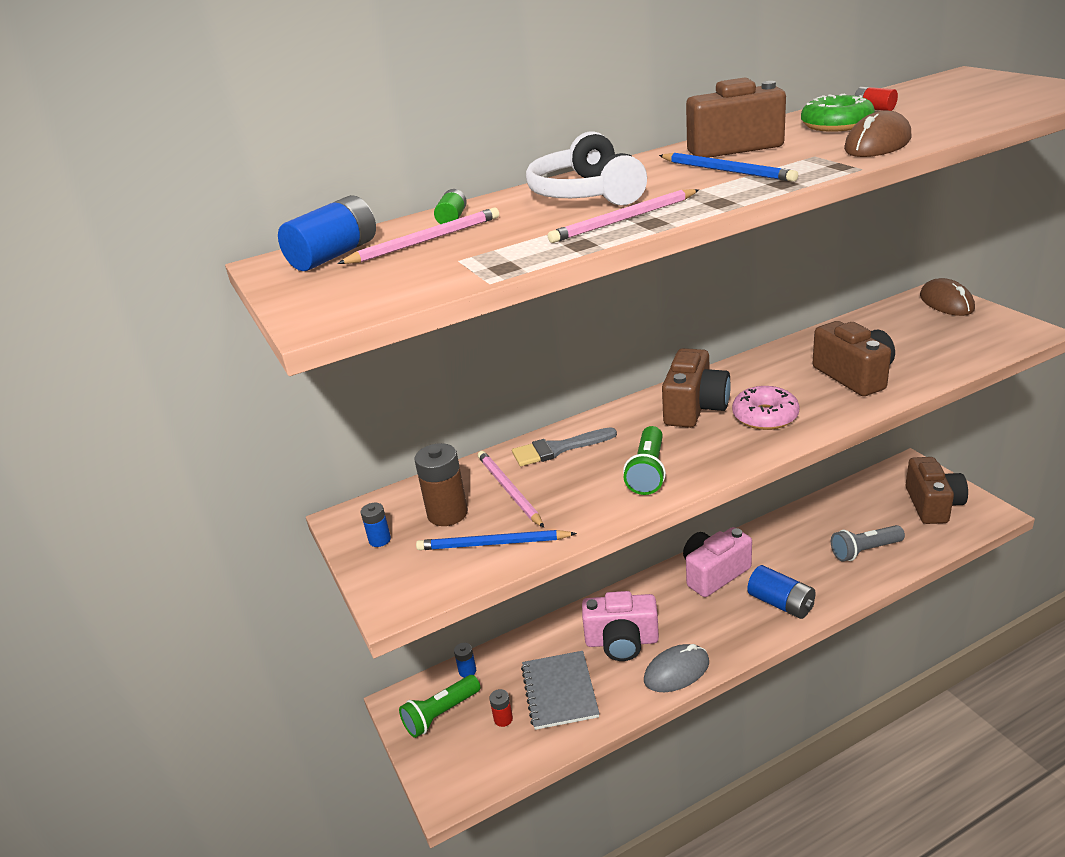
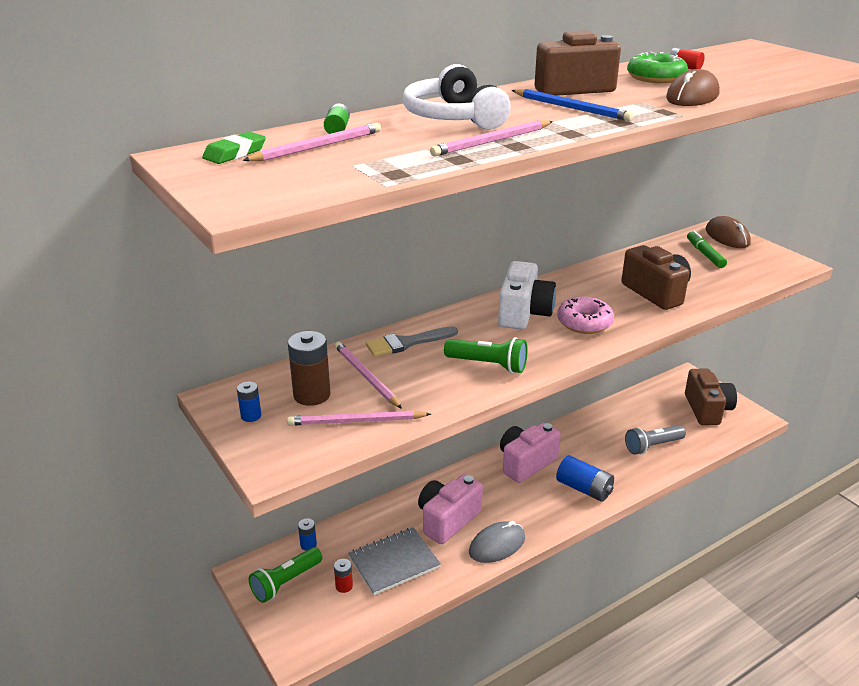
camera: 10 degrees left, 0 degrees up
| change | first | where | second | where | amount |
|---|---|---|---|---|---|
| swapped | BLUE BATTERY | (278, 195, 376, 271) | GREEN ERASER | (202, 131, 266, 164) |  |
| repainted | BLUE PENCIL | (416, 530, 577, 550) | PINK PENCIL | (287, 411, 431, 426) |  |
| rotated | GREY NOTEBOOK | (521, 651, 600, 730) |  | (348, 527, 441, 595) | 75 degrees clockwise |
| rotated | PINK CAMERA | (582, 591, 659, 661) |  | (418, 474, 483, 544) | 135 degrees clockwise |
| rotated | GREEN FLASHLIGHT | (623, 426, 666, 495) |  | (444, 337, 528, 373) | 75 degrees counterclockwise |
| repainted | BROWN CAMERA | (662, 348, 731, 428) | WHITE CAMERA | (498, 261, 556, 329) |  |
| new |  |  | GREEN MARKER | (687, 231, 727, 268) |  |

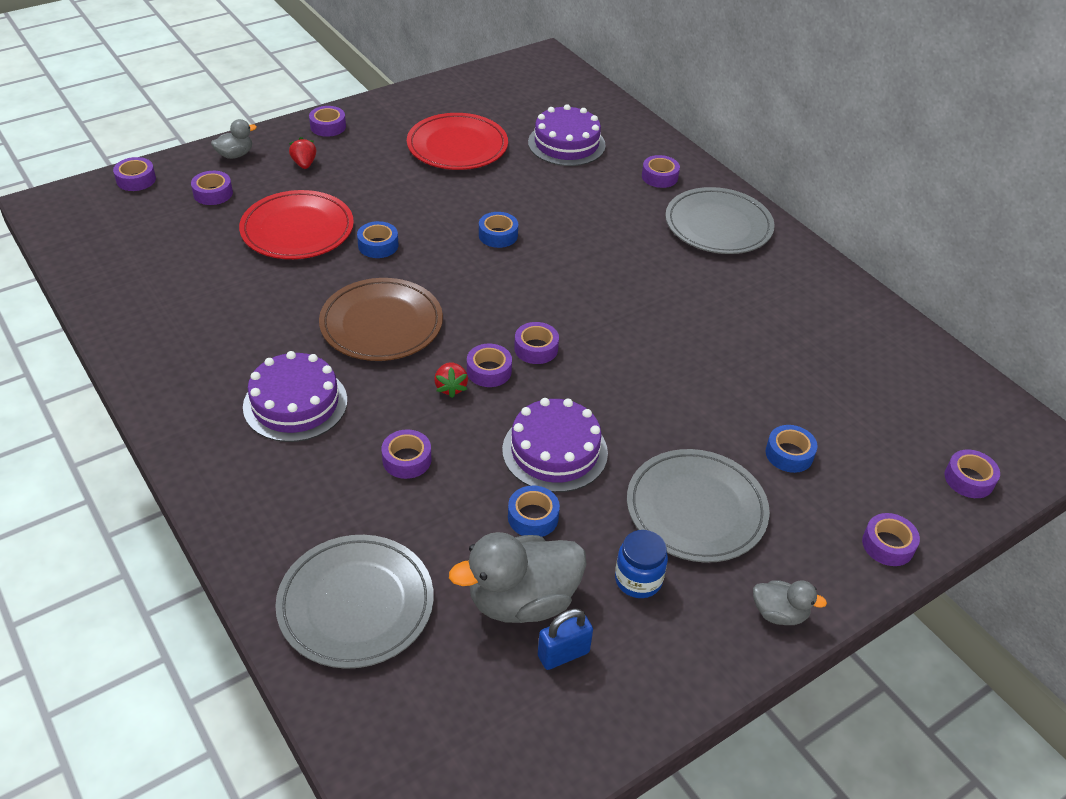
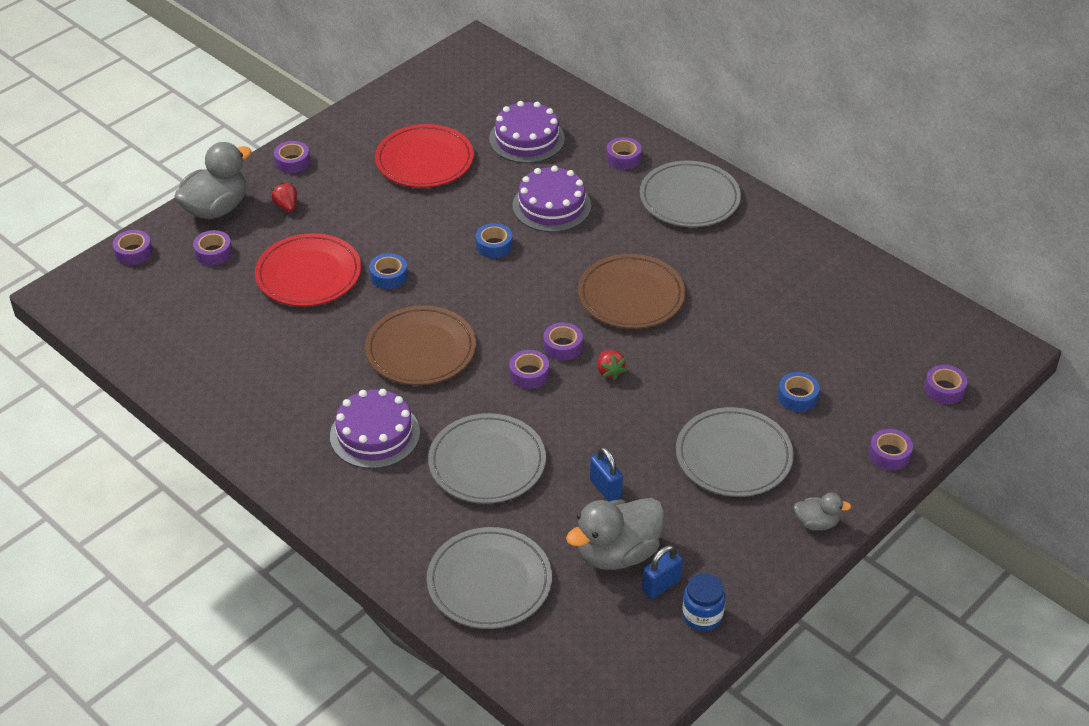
camera: 10 degrees left, 0 degrees up
| change | first | where | second | where | amount |
|---|---|---|---|---|---|
| scaled | GREY DUCK | (211, 119, 257, 159) |  | (174, 142, 251, 219) | x1.95 |
| swapped | PURPLE TAPE | (382, 429, 432, 479) | GREY PLATE | (428, 413, 546, 504) |  |
| shifted | PURPLE CAKE | (502, 398, 608, 492) |  | (512, 166, 591, 232) |  |
| new |  |  | BROWN PLATE | (578, 254, 685, 329) |  |
| swapped | BLUE TAPE | (508, 485, 560, 537) | BLUE PADLOCK | (590, 447, 623, 502) |  |
| shifted | RED STRAWBERRY | (434, 362, 468, 398) |  | (598, 350, 627, 380) |  |
| shifted | BLUE JAR | (615, 530, 668, 598) |  | (682, 573, 726, 631) |  |

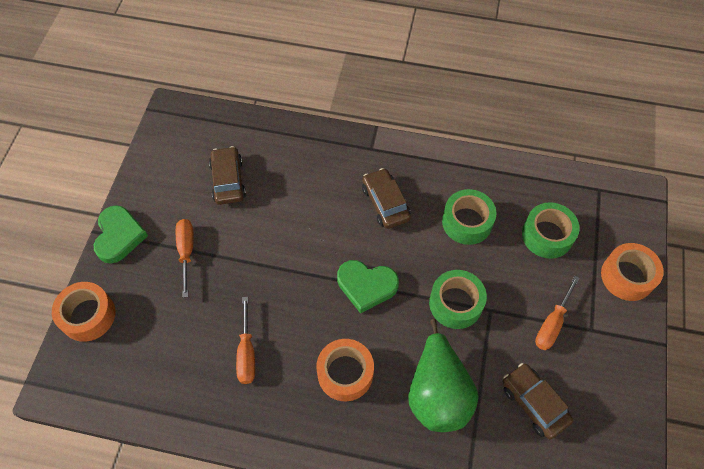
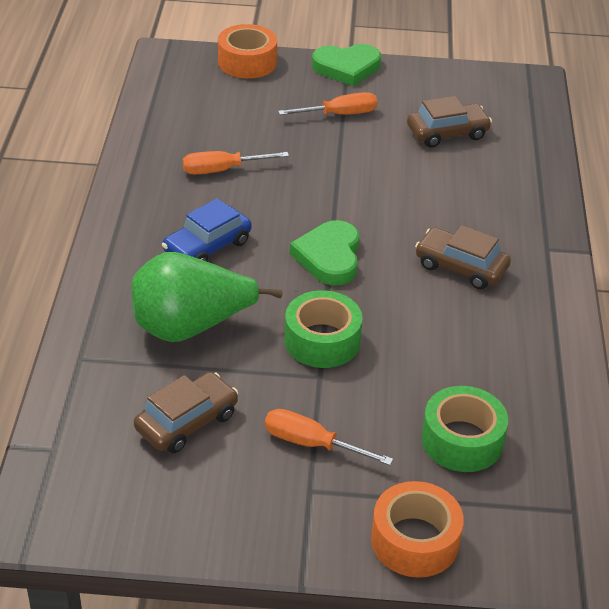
camera: 80 degrees right, 20 degrees down
| change | first | where | second | where | amount |
|---|---|---|---|---|---|
| swapped | ORANGE TAPE | (316, 339, 374, 401) | BLUE CAR | (162, 198, 252, 262) |  |
| rotated | BROWN CAR | (362, 168, 411, 229) |  | (415, 225, 511, 290) | 120 degrees counterclockwise |
| gone | GREEN TAPE | (442, 189, 496, 245) |  |  |  |

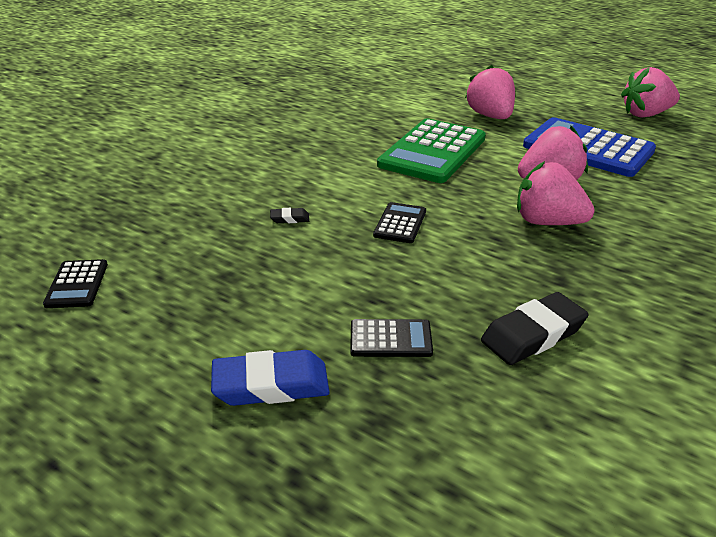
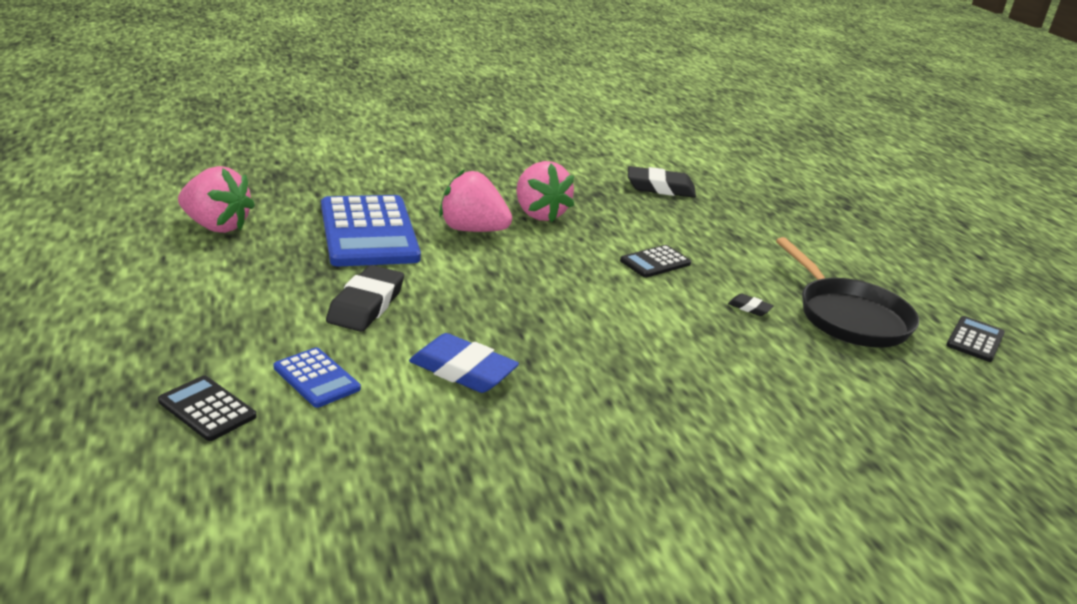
camera: 145 degrees left, 5 degrees down
| change | first | where | second | where | amount |
|---|---|---|---|---|---|
| shifted | BLACK CALCULATOR | (350, 319, 433, 357) |  | (158, 376, 257, 441) |  |
| new |  |  | BLUE CALCULATOR | (273, 347, 361, 408) |  |
| swapped | PINK STRAWBERRY | (465, 65, 515, 119) | BLACK ERASER | (326, 265, 404, 332) |  |
| shifted | BLUE ERASER | (211, 350, 330, 406) |  | (409, 333, 519, 393) |  |
| new |  |  | BLACK PAN | (776, 237, 919, 347) |  |
| gone | GREEN CALCULATOR | (377, 118, 486, 183) |  |  |  |

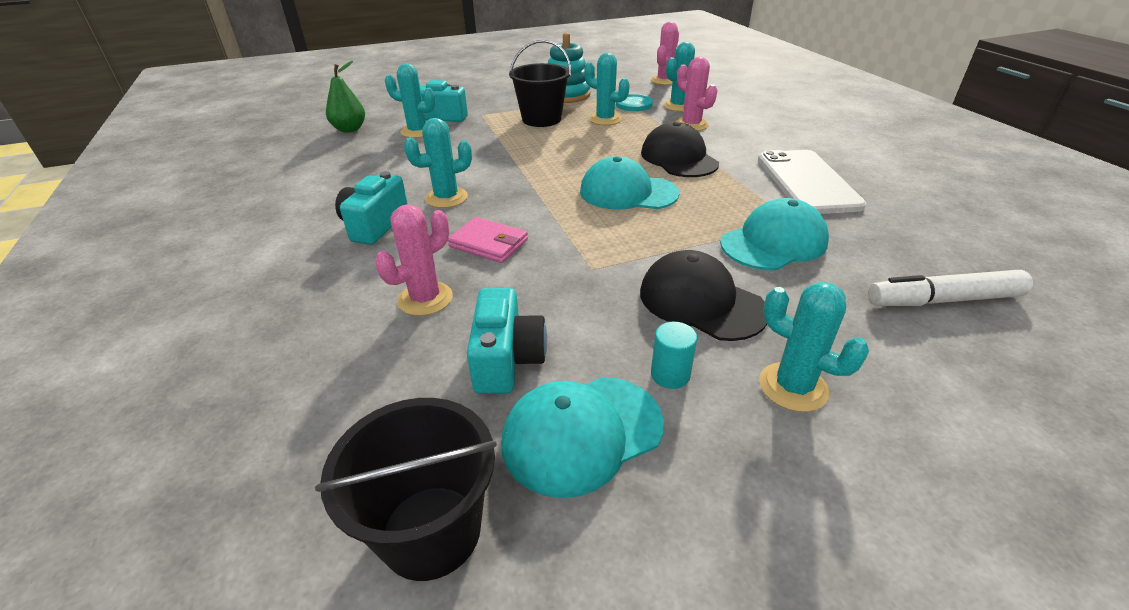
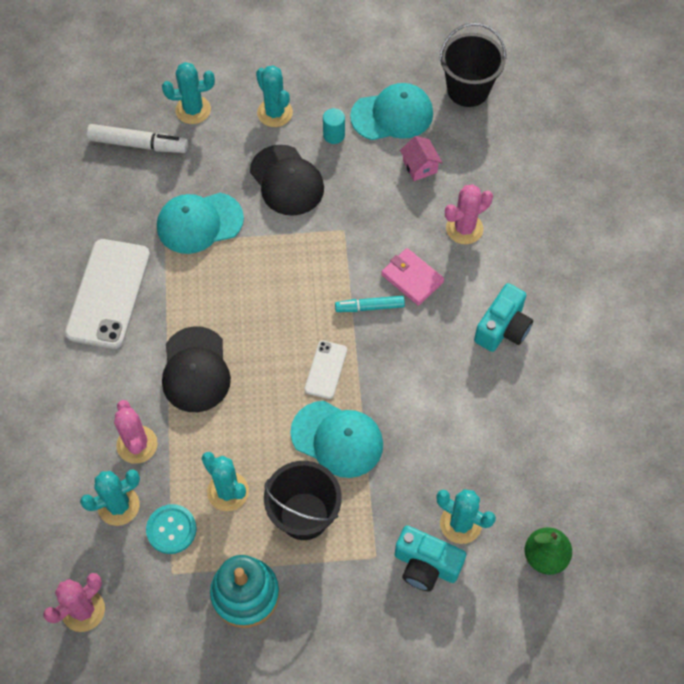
camera: 165 degrees left, 25 degrees up
| change | first | where | second | where | amount |
|---|---|---|---|---|---|
| shifted | TURQUOISE CACTUS | (404, 118, 472, 208) |  | (162, 62, 215, 124) |  |
| shifted | TURQUOISE CAP | (580, 156, 679, 210) |  | (290, 401, 383, 478) |  |
| new |  |  | WHITE PHONE | (304, 340, 347, 399) |  |
| new |  |  | TURQUOISE MARKER | (335, 296, 405, 312) |  |
| swapped | TURQUOISE CAMERA | (467, 288, 547, 394) | PINK HOUSE | (400, 136, 443, 181) |  |

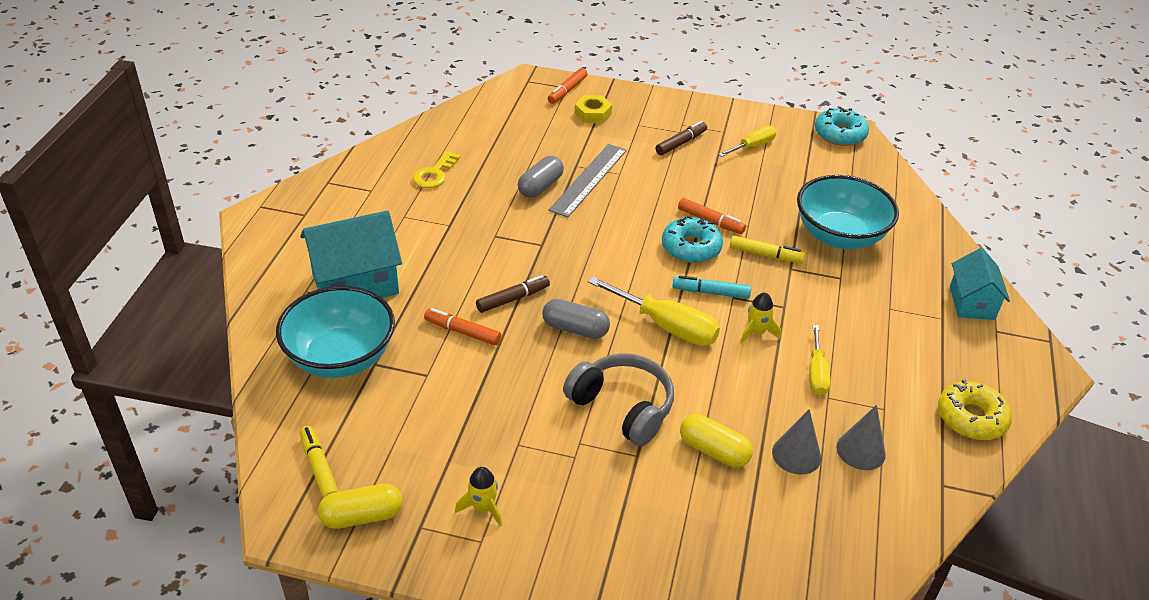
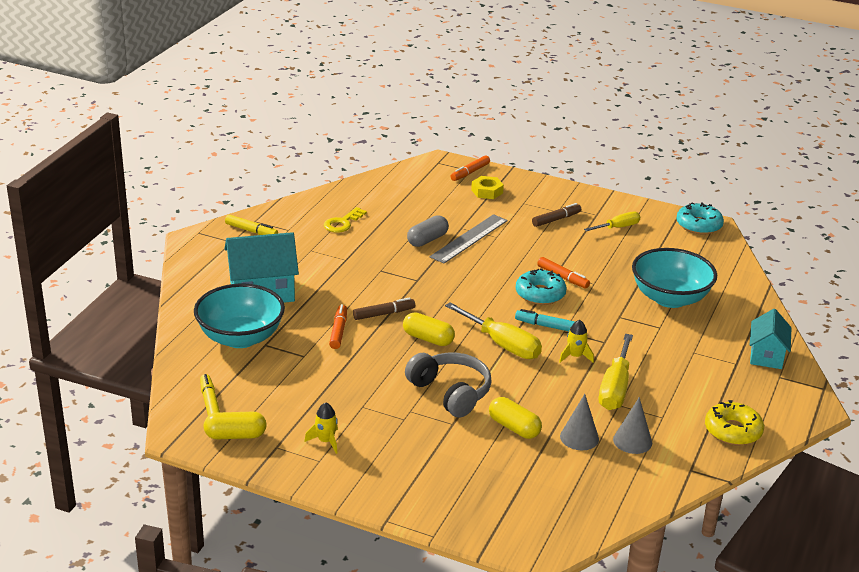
camera: 10 degrees right, 10 degrees down
| change | first | where | second | where | amount |
|---|---|---|---|---|---|
| shifted | YELLOW MARKER | (730, 236, 805, 263) |  | (225, 214, 278, 235) |  |
| rotated | ORANGE MARKER | (424, 308, 501, 345) |  | (329, 304, 347, 349) | 60 degrees clockwise |
| repainted | GREY CAPSULE | (542, 299, 610, 339) | YELLOW CAPSULE | (403, 312, 455, 346) |  |
| scaled | YELLOW SCREWDRIVER | (809, 325, 831, 396) |  | (599, 334, 633, 410) | x1.61 |

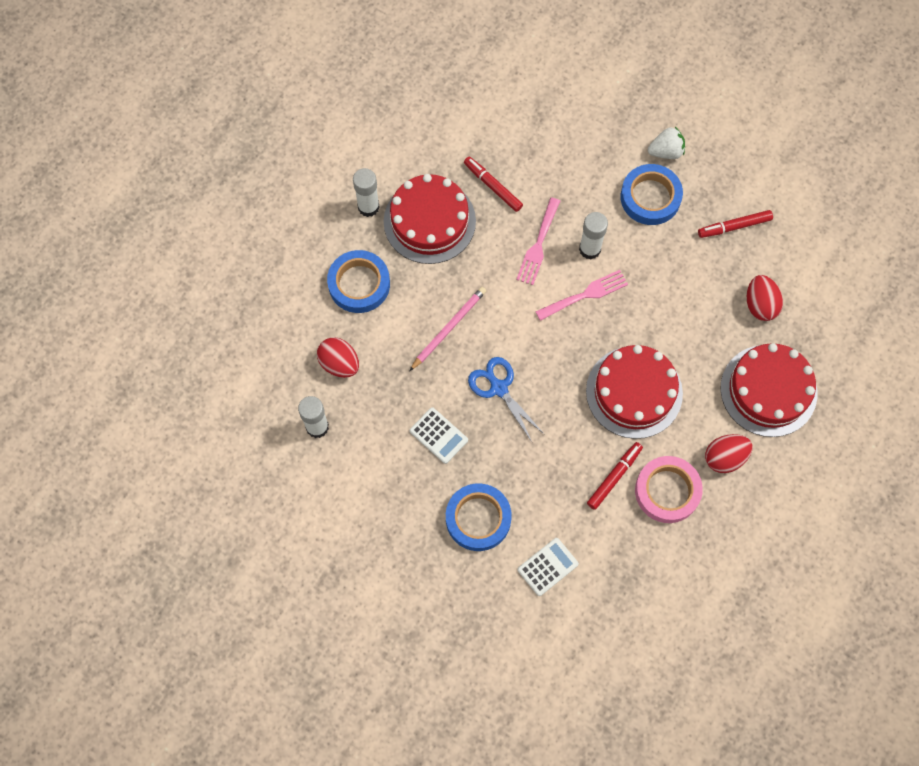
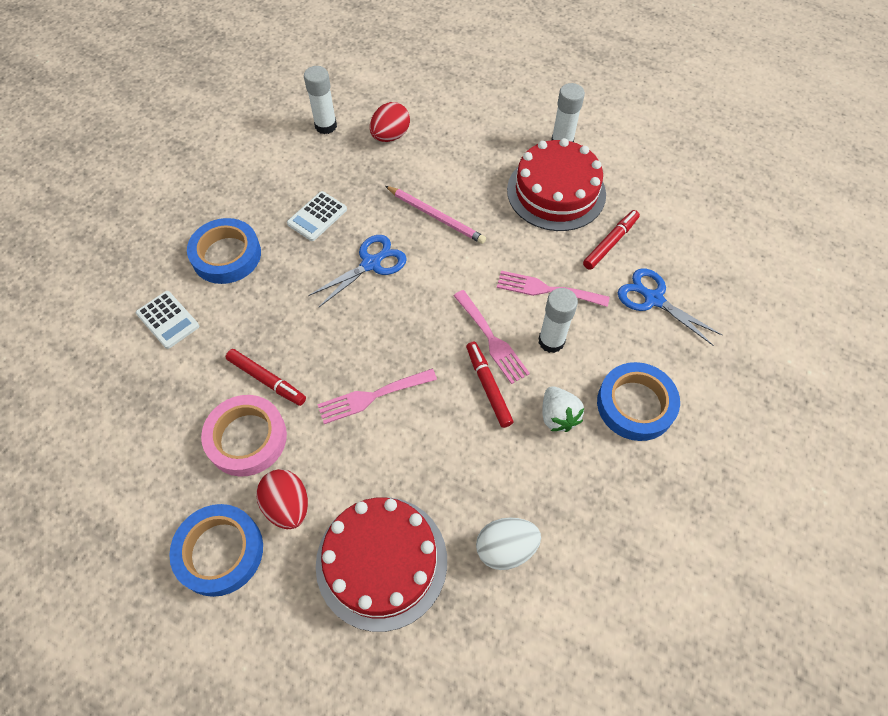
camera: 85 degrees right, 10 degrees down
| change | first | where | second | where | amount |
|---|---|---|---|---|---|
| shifted | BLUE TAPE | (327, 250, 390, 313) |  | (169, 504, 263, 597) |  |
| swapped | RED CAKE | (586, 345, 683, 439) | PINK FORK | (317, 369, 437, 424) |  |
| shifted | RED MARKER | (698, 210, 773, 238) |  | (466, 341, 513, 428) |  |
| repainted | RED EGG | (747, 275, 783, 321) | WHITE EGG | (476, 518, 541, 570) |  |
| shifted | WHITE STRAWBERRY | (648, 127, 685, 159) |  | (542, 386, 584, 432) |  |
| new |  |  | BLUE SCISSORS | (618, 268, 722, 346) |  |

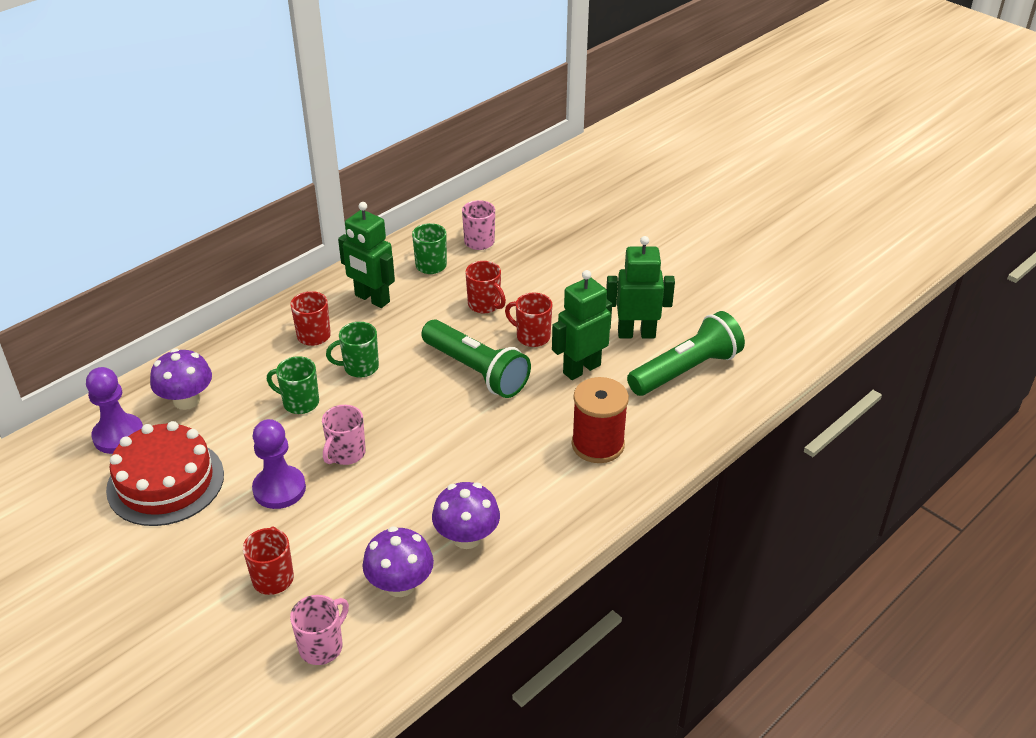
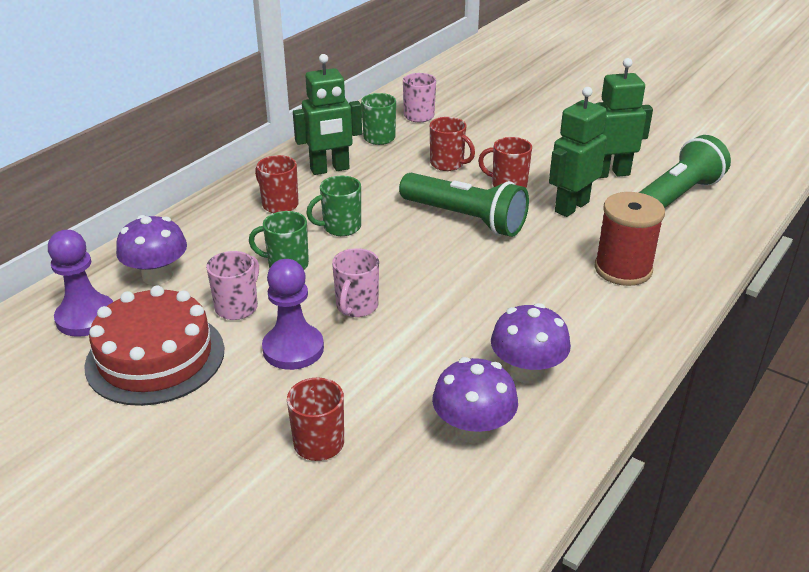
camera: 10 degrees left, 5 degrees down
| change | first | where | second | where | amount |
|---|---|---|---|---|---|
| shifted | PINK MUG | (290, 595, 349, 665) |  | (206, 251, 259, 320) |  |
| rotated | GREEN ROBOT | (338, 202, 395, 308) |  | (293, 54, 362, 175) | 45 degrees counterclockwise |

